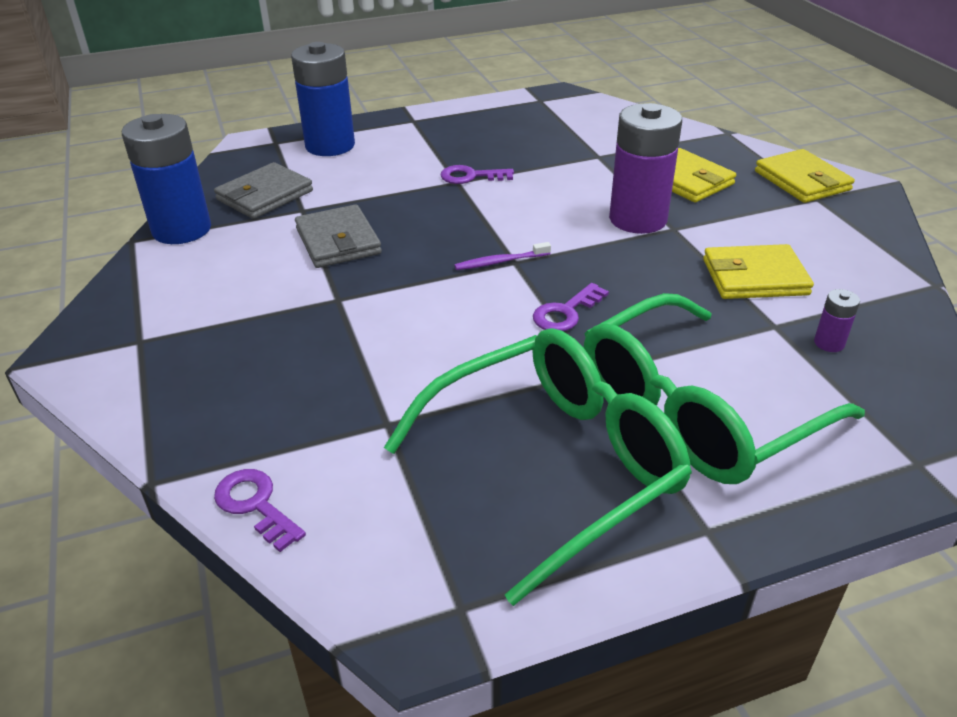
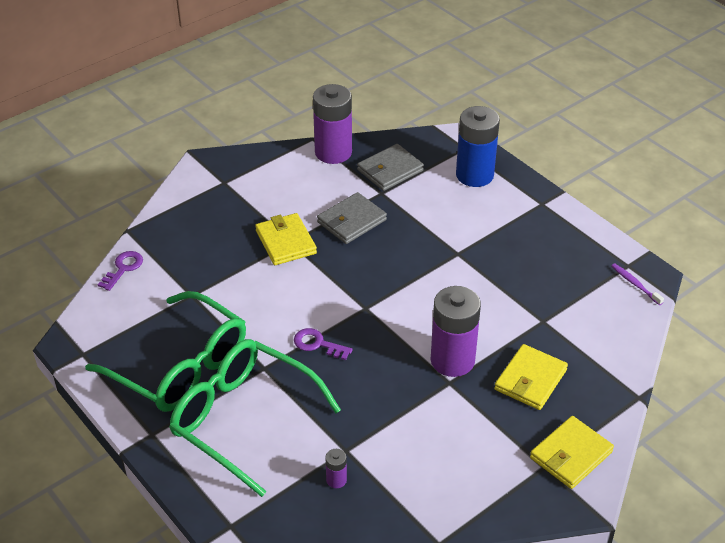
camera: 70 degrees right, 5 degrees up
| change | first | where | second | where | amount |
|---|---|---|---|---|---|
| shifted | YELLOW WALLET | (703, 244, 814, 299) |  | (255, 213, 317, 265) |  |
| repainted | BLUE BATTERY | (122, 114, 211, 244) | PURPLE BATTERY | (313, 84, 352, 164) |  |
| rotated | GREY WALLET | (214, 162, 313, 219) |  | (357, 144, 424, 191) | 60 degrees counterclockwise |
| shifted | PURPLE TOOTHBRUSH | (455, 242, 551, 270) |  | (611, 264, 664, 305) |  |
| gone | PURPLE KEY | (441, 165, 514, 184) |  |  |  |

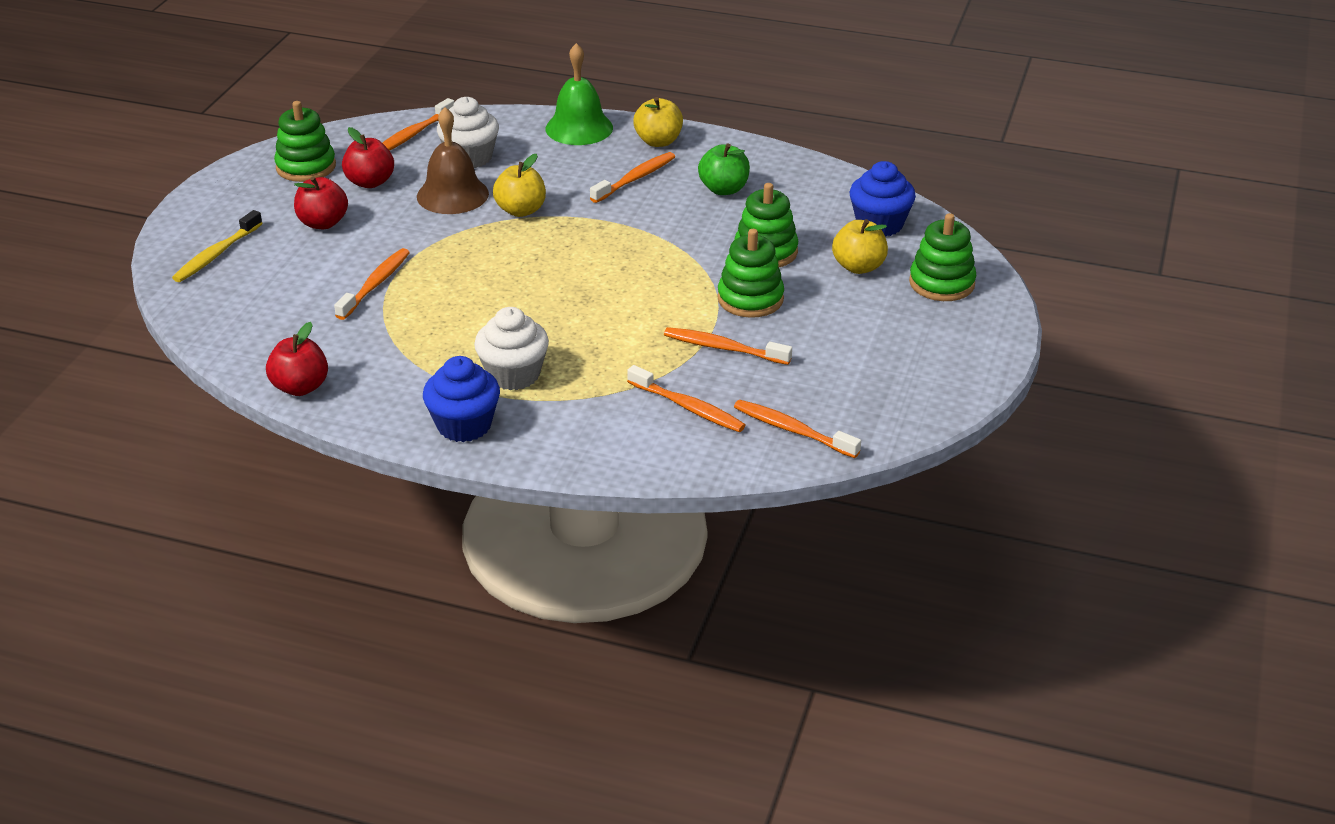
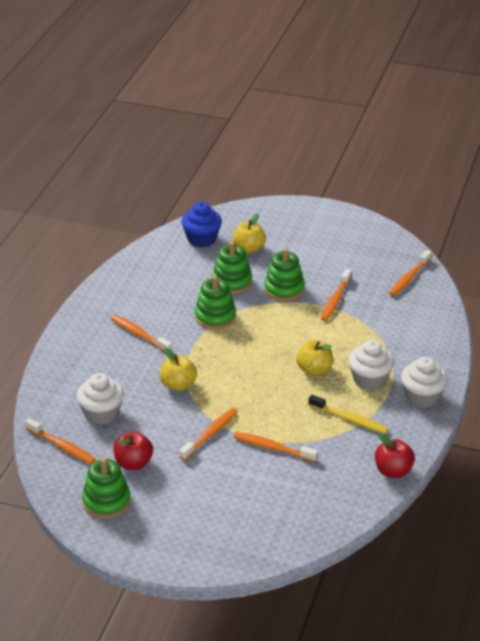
camera: 90 degrees left, 0 degrees up
| change | first | where | second | where | amount |
|---|---|---|---|---|---|
| shifted | ORANGE TOOTHBRUSH | (627, 365, 745, 432) |  | (179, 408, 238, 461) |  |
| shifted | GREEN STACKING TOY | (909, 213, 976, 301) |  | (195, 275, 236, 329) |  |
| shifted | YELLOW APPLE | (633, 97, 683, 147) |  | (296, 340, 333, 376) |  |
| shifted | YELLOW TOOTHBRUSH | (172, 210, 263, 282) |  | (308, 395, 388, 434) |  |
| repainted | BLUE CUPCAKE | (423, 356, 500, 442) | WHITE CUPCAKE | (401, 357, 448, 408) |  |
| gone | RED APPLE | (294, 176, 348, 229) |  |  |  |
| gone | BROWN BELL | (417, 107, 489, 214) |  |  |  |
| gone | GREEN BELL | (546, 43, 613, 145) |  |  |  |
| gone | GREEN APPLE | (698, 144, 750, 195) |  |  |  |

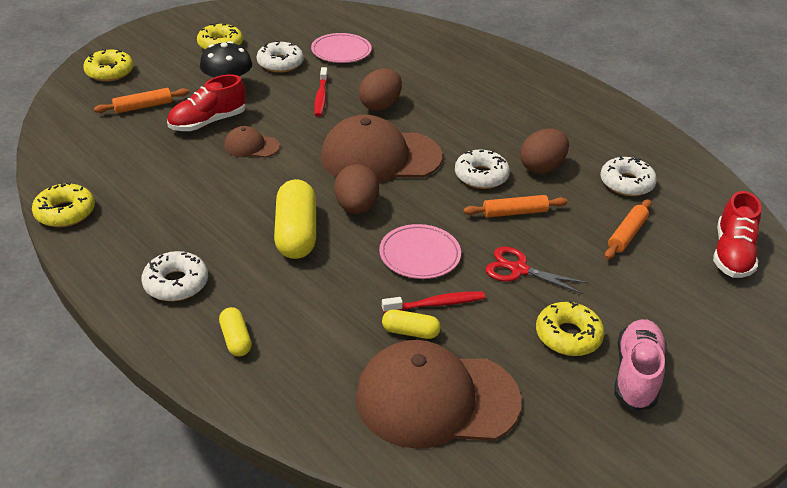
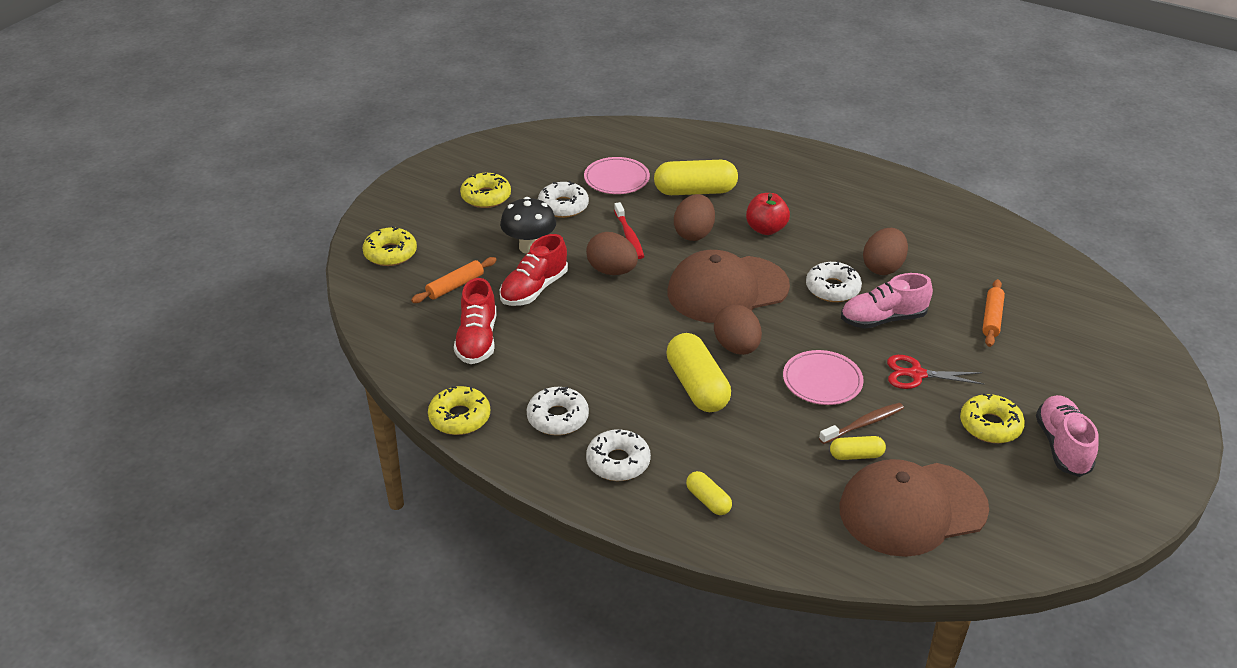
camera: 15 degrees left, 0 degrees up
| change | first | where | second | where | amount |
|---|---|---|---|---|---|
| shifted | RED SHOE | (713, 191, 762, 278) |  | (454, 278, 496, 364) |  |
| shifted | WHITE DONUT | (601, 156, 657, 196) |  | (527, 387, 589, 435) |  |
| new |  |  | BROWN EGG | (586, 232, 638, 275) |  |
| new |  |  | YELLOW CAPSULE | (654, 160, 738, 195) |  |
| new |  |  | RED APPLE | (746, 193, 790, 235) |  |
| repainted | RED TOOTHBRUSH | (382, 291, 485, 313) | BROWN TOOTHBRUSH | (819, 403, 904, 444) |  |
| swapped | ORANGE ROLLING PIN | (463, 195, 568, 218) | PINK SHOE | (841, 273, 933, 329) |  |
| gone | BROWN CAP | (224, 126, 280, 158) |  |  |  |

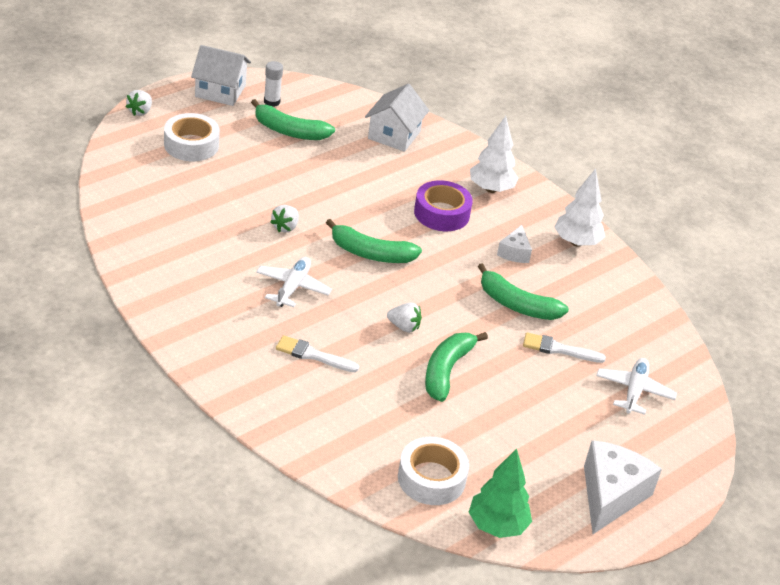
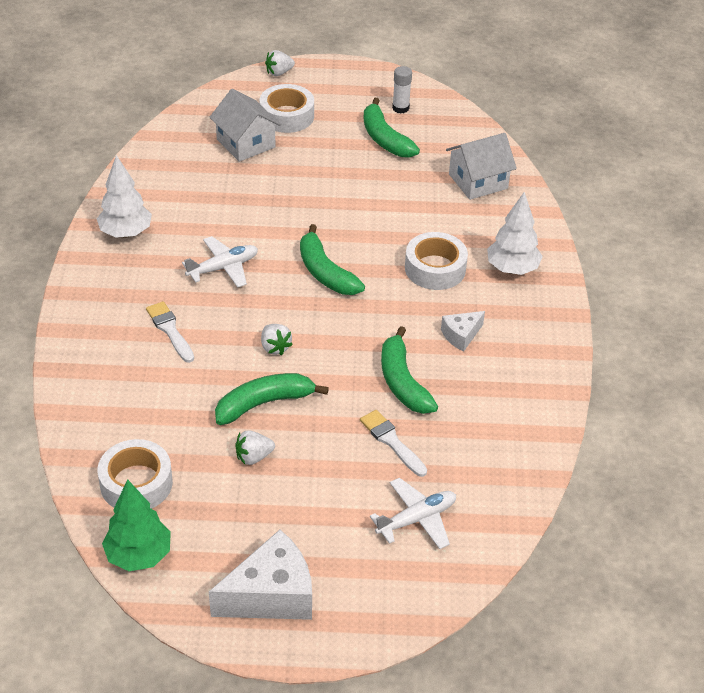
camera: 45 degrees right, 5 degrees up
| change | first | where | second | where | amount |
|---|---|---|---|---|---|
| shifted | WHITE TREE | (555, 169, 605, 247) |  | (97, 155, 152, 238) |  |
| shifted | WHITE HOUSE | (191, 45, 251, 106) |  | (209, 89, 281, 162) |  |
| shifted | WHITE STRAWBERRY | (270, 205, 299, 232) |  | (235, 431, 275, 465) |  |
| repainted | PURPLE TAPE | (414, 180, 473, 231) | WHITE TAPE | (405, 232, 468, 290) |  |

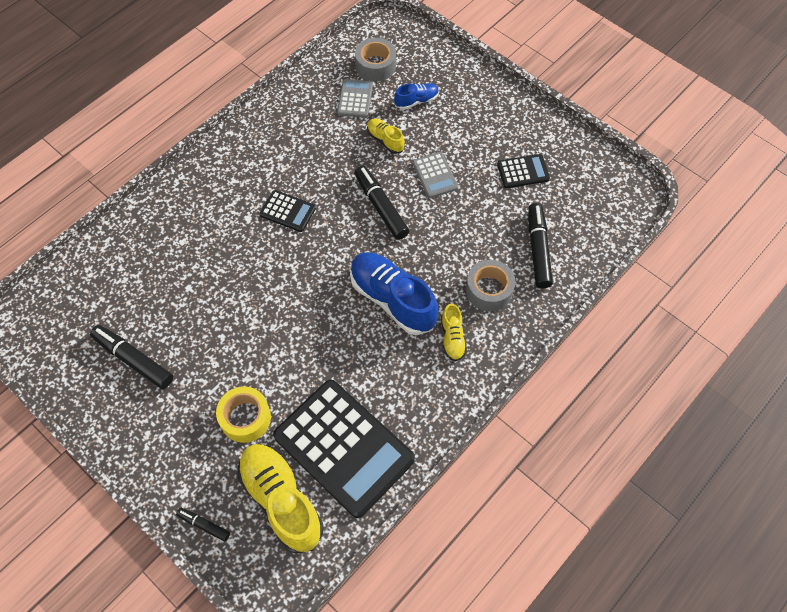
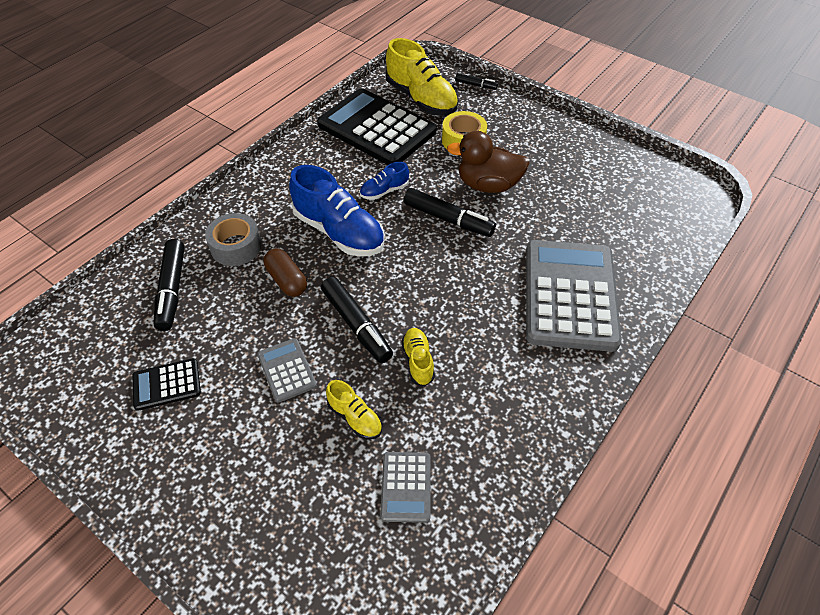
camera: 175 degrees right, 10 degrees down
| change | first | where | second | where | amount |
|---|---|---|---|---|---|
| new |  |  | BROWN CAPSULE | (264, 248, 307, 297) |  |
| shifted | BLUE SHOE | (394, 83, 439, 110) |  | (360, 162, 409, 200) |  |
| shifted | YELLOW SHOE | (441, 304, 467, 361) |  | (402, 328, 435, 386) |  |
| shifted | BLACK MARKER | (90, 325, 173, 389) |  | (403, 188, 496, 237) |  |
| new |  |  | BROWN DUCK | (447, 131, 529, 193) |  |
| new |  |  | GREY CALCULATOR | (526, 240, 622, 352) |  |
| gone | BLACK CALCULATOR | (260, 190, 316, 232) |  |  |  |
| gone | GREY TAPE | (355, 38, 396, 82) |  |  |  |

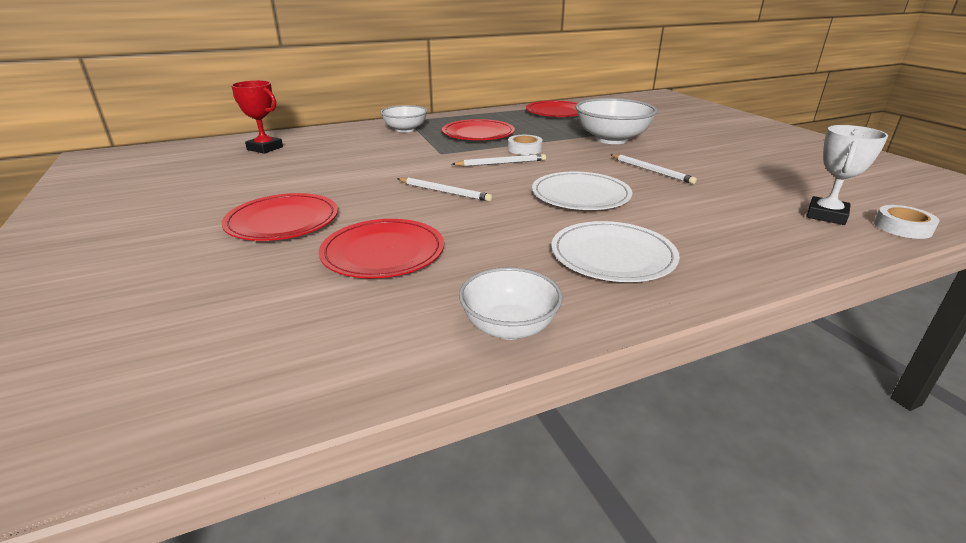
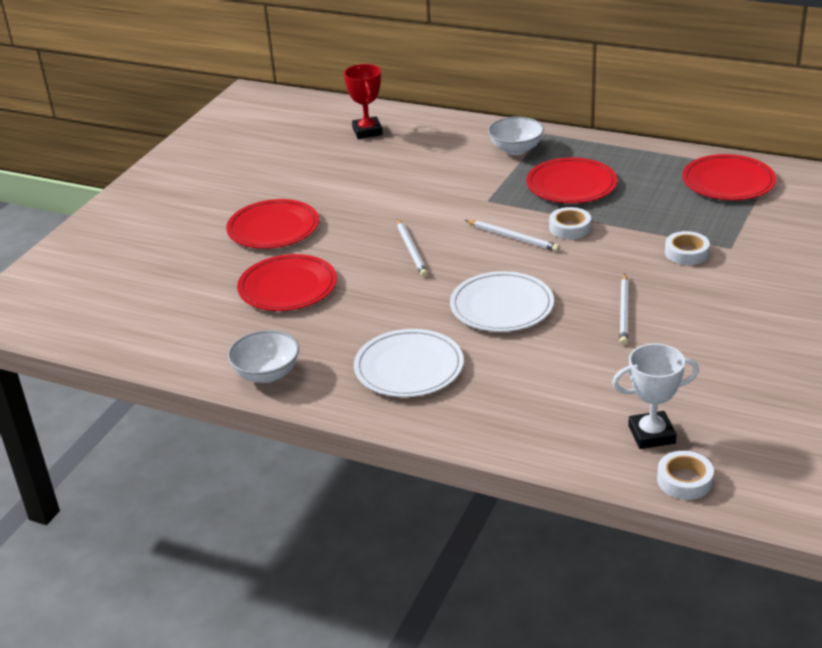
camera: 50 degrees right, 5 degrees up
| change | first | where | second | where | amount |
|---|---|---|---|---|---|
| swapped | WHITE BOWL | (576, 98, 657, 144) | WHITE TAPE | (665, 231, 710, 265) |  |

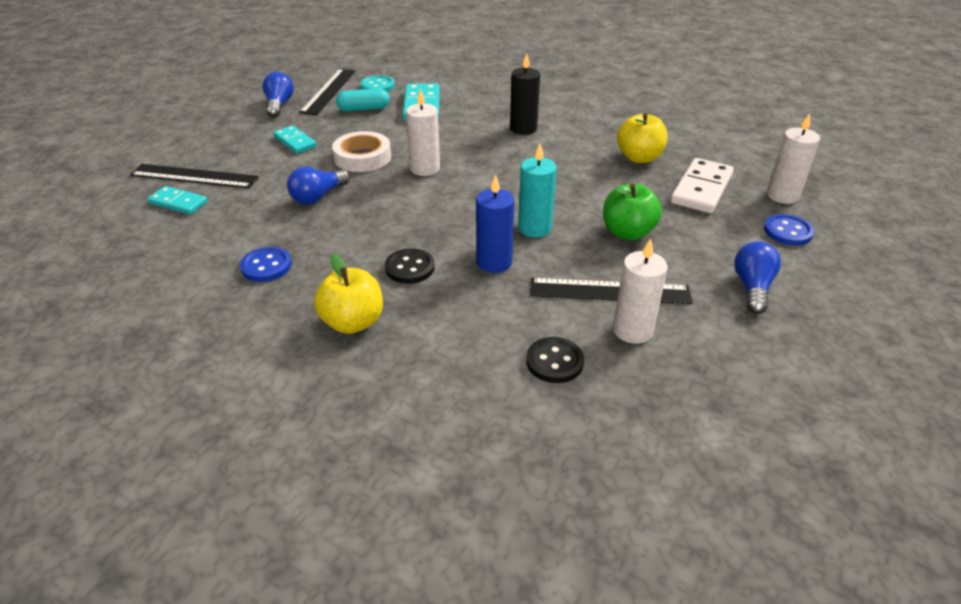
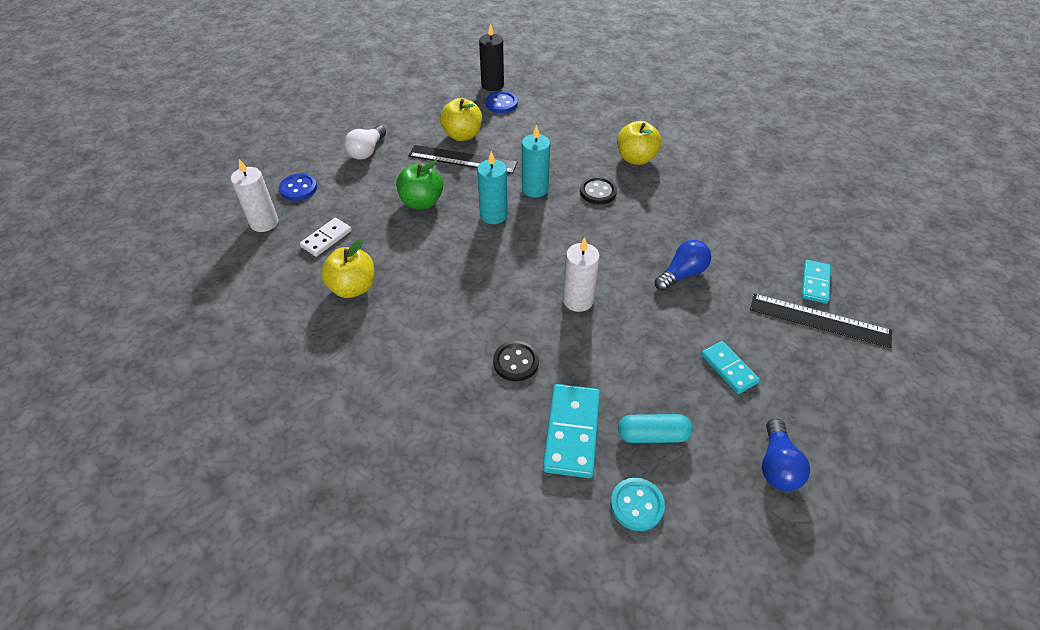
camera: 170 degrees left, 10 degrees up
| change | first | where | second | where | amount |
|---|---|---|---|---|---|
| scaled | WHITE DOMINO | (671, 158, 734, 213) |  | (300, 218, 352, 257) | x0.62 |
| repainted | BLUE LIGHT BULB | (734, 241, 781, 314) | WHITE LIGHT BULB | (344, 125, 386, 160) |  |
| swapped | WHITE CANDLE | (613, 238, 668, 344) | YELLOW APPLE | (440, 98, 482, 141) |  |
| shifted | BLACK CANDLE | (510, 53, 540, 135) |  | (479, 23, 504, 91) |  |
| shifted | BLUE BUTTON | (240, 247, 292, 282) |  | (485, 91, 518, 113) |  |
| shifted | BLACK BUTTON | (526, 337, 584, 383) |  | (493, 341, 539, 381) |  |
| repainted | BLUE CANDLE | (476, 174, 515, 273) | TURQUOISE CANDLE | (522, 125, 550, 198) |  |
| rotated | TURQUOISE DOMINO | (147, 186, 208, 215) |  | (801, 260, 831, 304) | 75 degrees clockwise |
| gone | BLACK RULER | (299, 69, 356, 115) |  |  |  |
| gone | WHITE TAPE | (332, 131, 391, 172) |  |  |  |

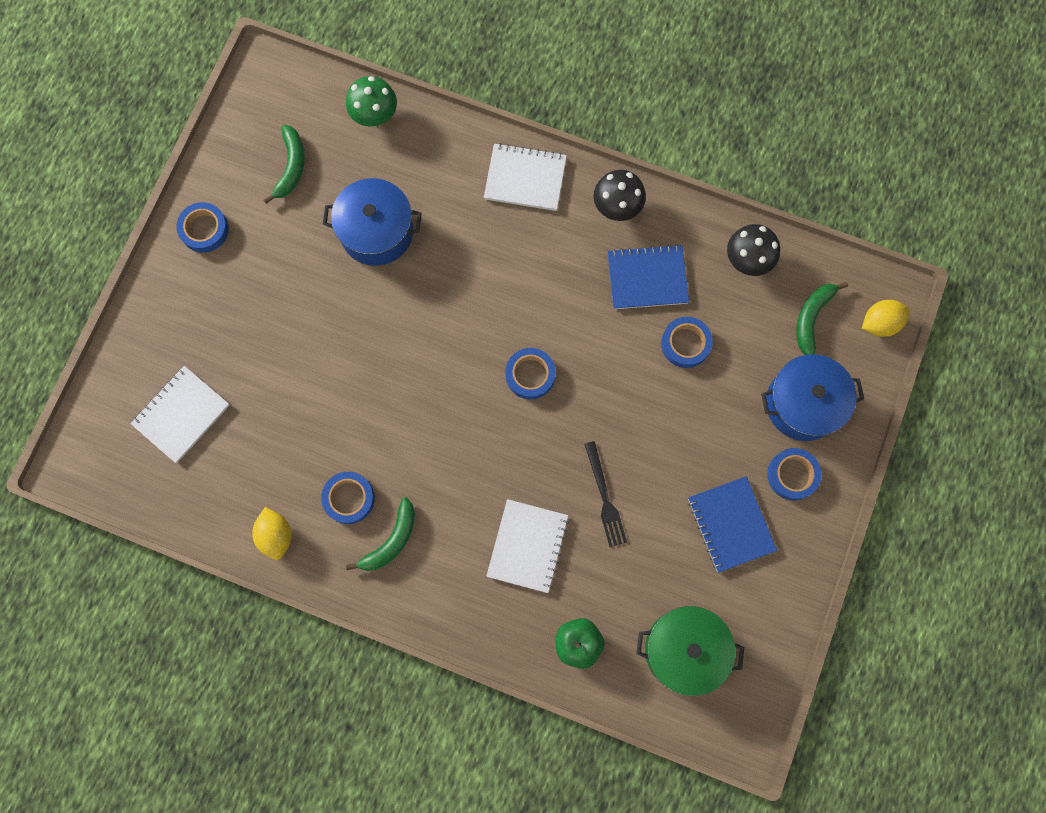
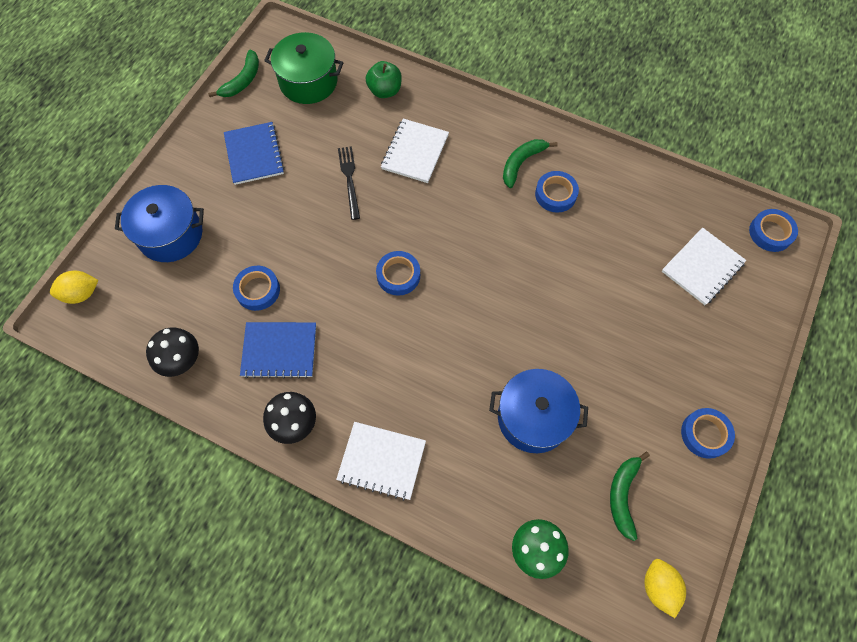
camera: 175 degrees left, 10 degrees down
| change | first | where | second | where | amount |
|---|---|---|---|---|---|
| shifted | GREEN BANANA | (796, 282, 848, 355) |  | (208, 49, 259, 97) |  |
| shifted | YELLOW LEMON | (252, 507, 292, 560) |  | (645, 559, 686, 618) |  |
| shifted | BLUE TAPE | (767, 448, 822, 500) |  | (749, 209, 798, 252) |  |

